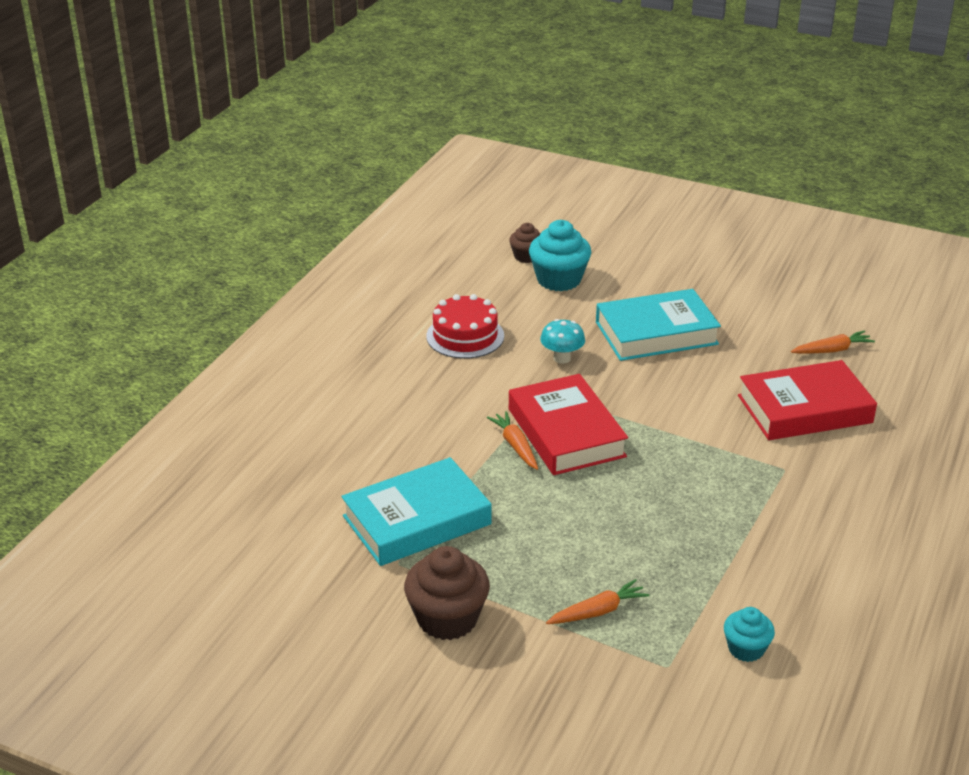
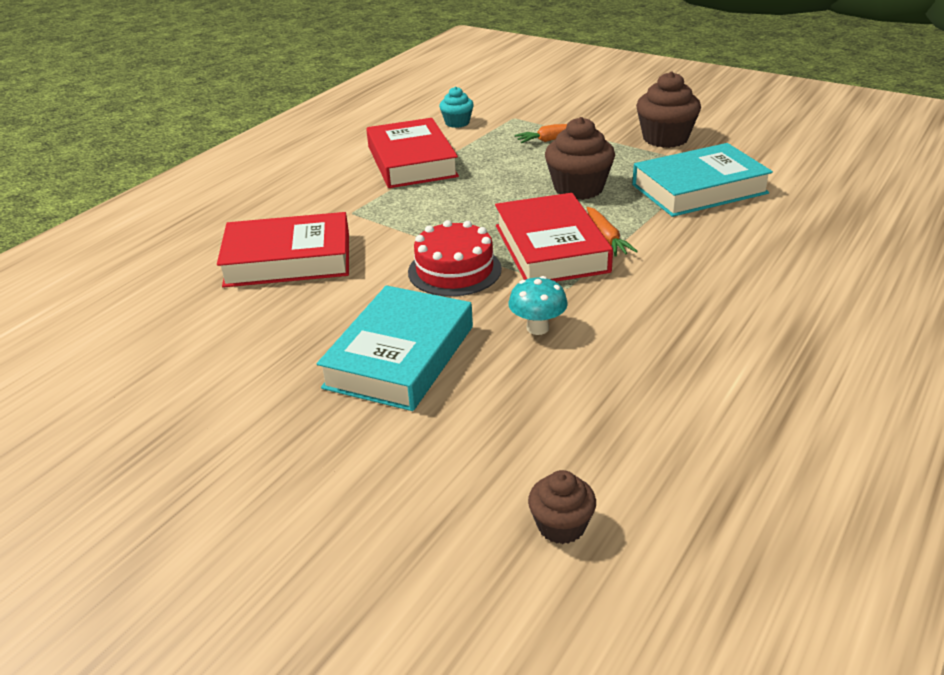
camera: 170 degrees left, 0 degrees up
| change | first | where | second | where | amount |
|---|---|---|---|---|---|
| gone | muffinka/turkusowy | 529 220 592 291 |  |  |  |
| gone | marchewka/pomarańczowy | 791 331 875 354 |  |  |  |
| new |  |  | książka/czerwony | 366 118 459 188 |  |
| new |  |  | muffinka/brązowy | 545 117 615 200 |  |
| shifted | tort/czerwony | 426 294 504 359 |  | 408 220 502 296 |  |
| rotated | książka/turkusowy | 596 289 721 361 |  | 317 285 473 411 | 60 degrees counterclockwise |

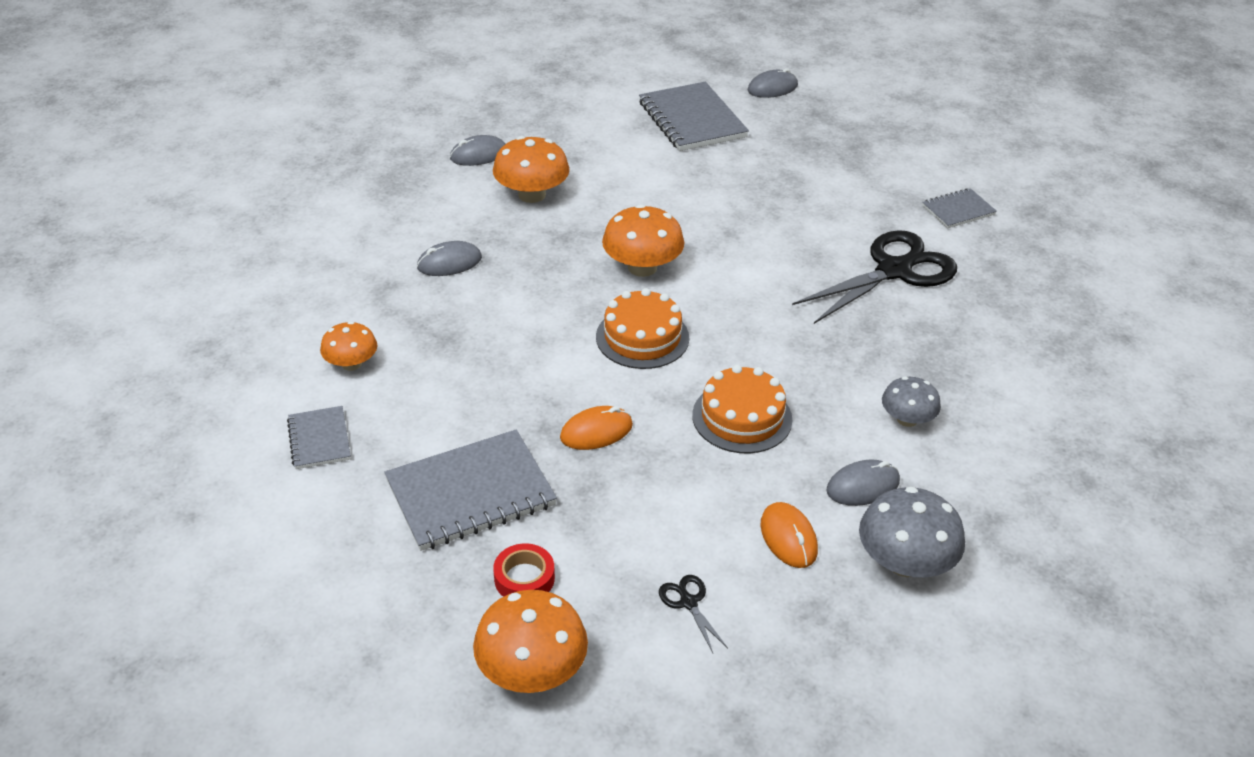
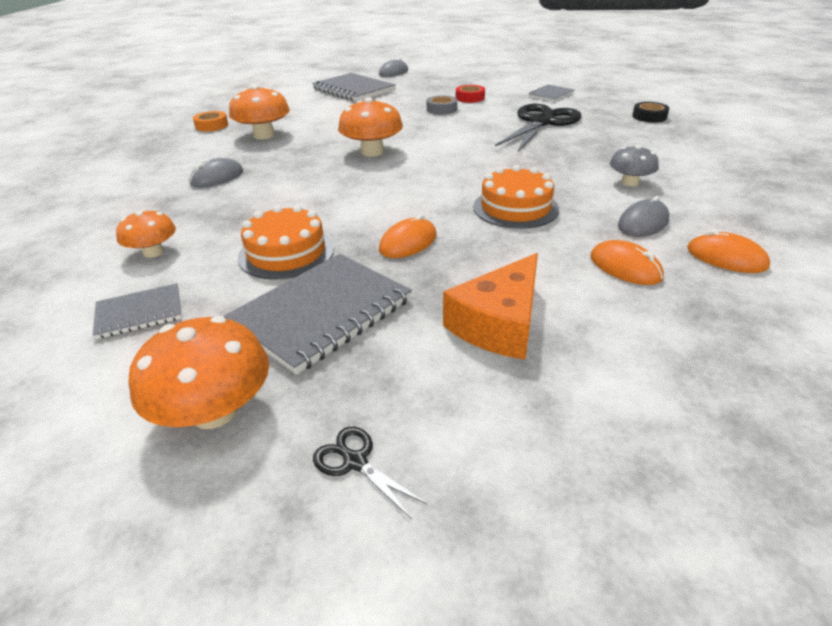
camera: 20 degrees left, 5 degrees down
| change | first | where | second | where | amount |
|---|---|---|---|---|---|
| new |  |  | taśma klejąca/szary | 427 95 457 115 |  |
| new |  |  | ser/pomarańczowy | 443 253 538 360 |  |
| new |  |  | taśma klejąca/czarny | 632 102 669 122 |  |
| shifted | grzyb/pomarańczowy | 473 590 588 693 |  | 128 316 269 429 |  |
| shifted | taśma klejąca/czerwony | 493 543 555 597 |  | 456 85 485 103 |  |
| shifted | tort/pomarańczowy | 596 288 689 369 |  | 238 205 334 280 |  |
| shifted | nożyczki/czarny | 659 575 728 653 |  | 313 427 427 519 |  |
| swapped | myszka/szary | 450 135 506 166 | taśma klejąca/pomarańczowy | 193 111 228 132 |  |
| swapped | grzyb/szary | 859 486 965 577 | myszka/pomarańczowy | 687 229 770 273 |  |
| rotated | zeszyt/szary | 287 406 351 469 |  | 93 283 182 339 | 75 degrees counterclockwise |

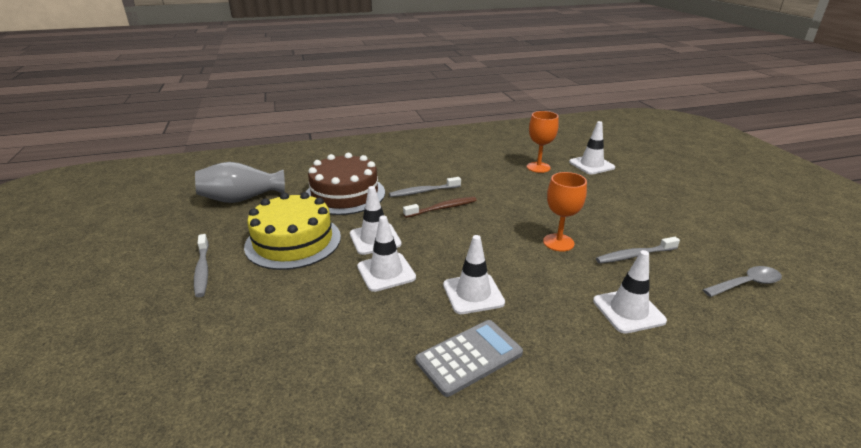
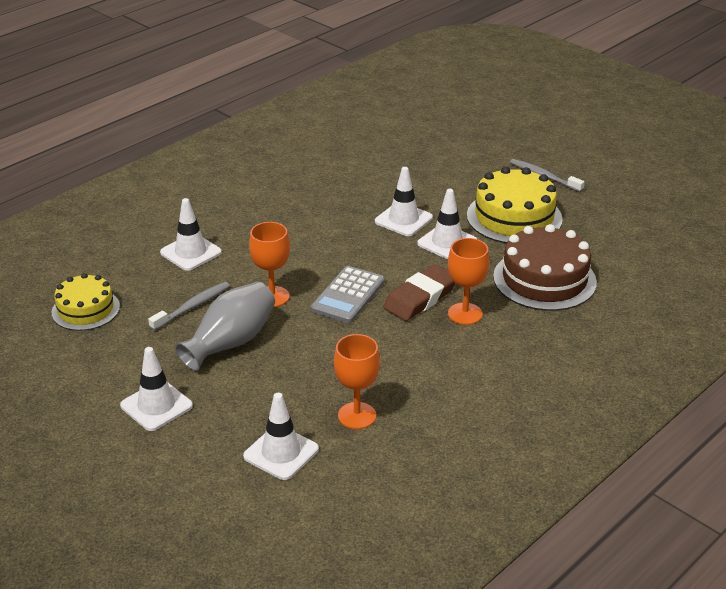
camera: 150 degrees right, 5 degrees up
| change | first | where | second | where | amount |
|---|---|---|---|---|---|
| shifted | wazon/szary | 195 162 285 203 |  | 175 282 275 371 |  |
| shifted | kalkulator/szary | 416 320 523 397 |  | 311 266 385 323 |  |
| shifted | pachołek/biały | 443 235 505 314 |  | 120 347 193 431 |  |
| swapped | szczoteczka do zębów/szary | 389 177 461 197 | kielich/pomarańczowy | 448 238 489 325 |  |
| swapped | szczoteczka do zębów/brązowy | 403 197 477 218 | gumka do mazania/brązowy | 383 264 456 321 |  |
| swapped | łyżka/szary | 702 266 782 297 | tort/żółty | 52 273 120 331 |  |

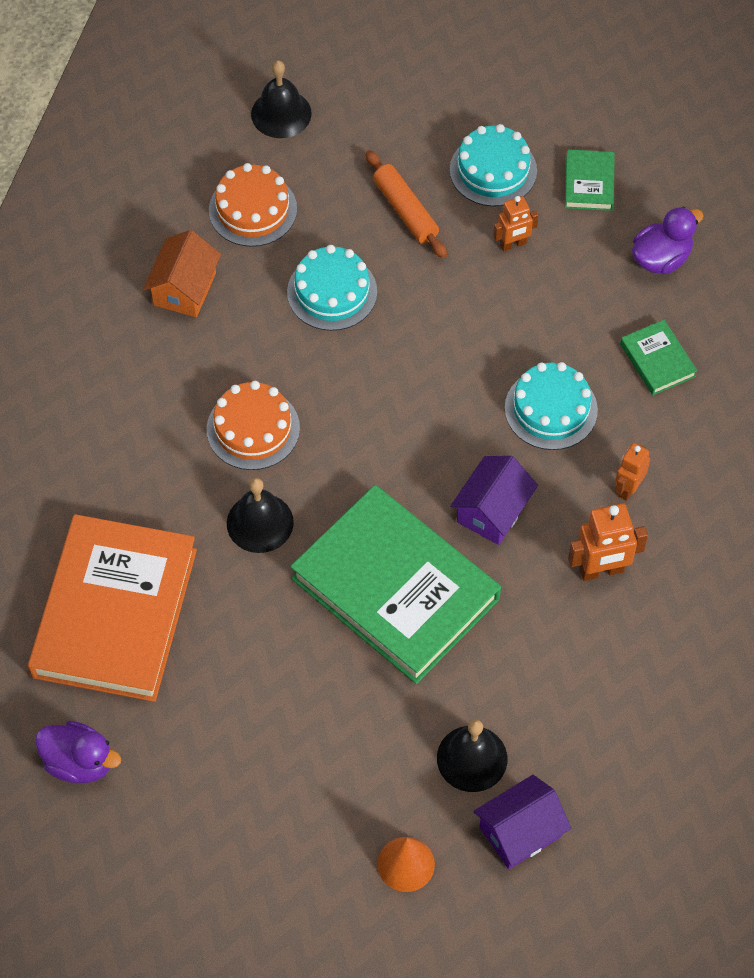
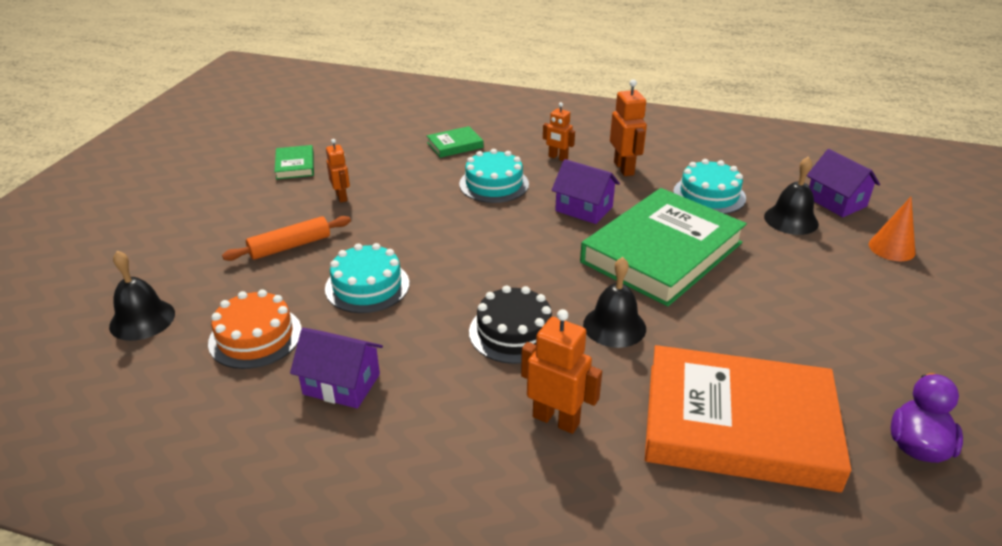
camera: 90 degrees left, 25 degrees down
| change | first | where | second | where | amount |
|---|---|---|---|---|---|
| gone | kaczka/fioletowy | 632 206 704 274 |  |  |  |
| new |  |  | robot/pomarańczowy | 521 309 602 434 |  |
| shifted | tort/turkusowy | 450 124 537 207 |  | 673 159 746 214 |  |
| repainted | domek/pomarańczowy | 143 230 221 317 | domek/fioletowy | 290 328 383 409 |  |
| repainted | tort/pomarańczowy | 207 381 300 470 | tort/czarny | 469 285 552 364 |  |
| rotated | książka/zielony | 565 149 615 211 |  | 275 145 314 180 | 75 degrees clockwise |

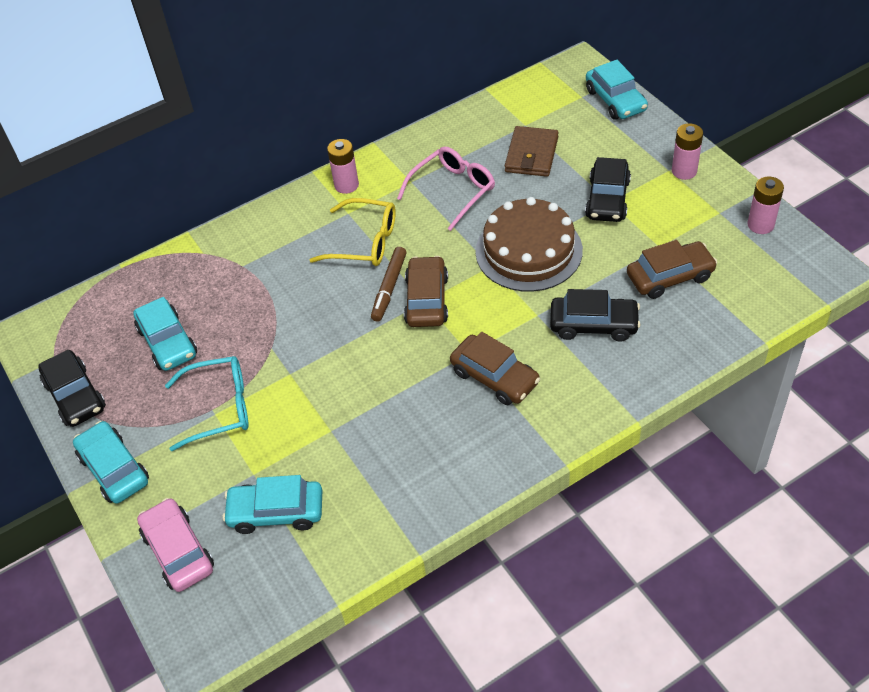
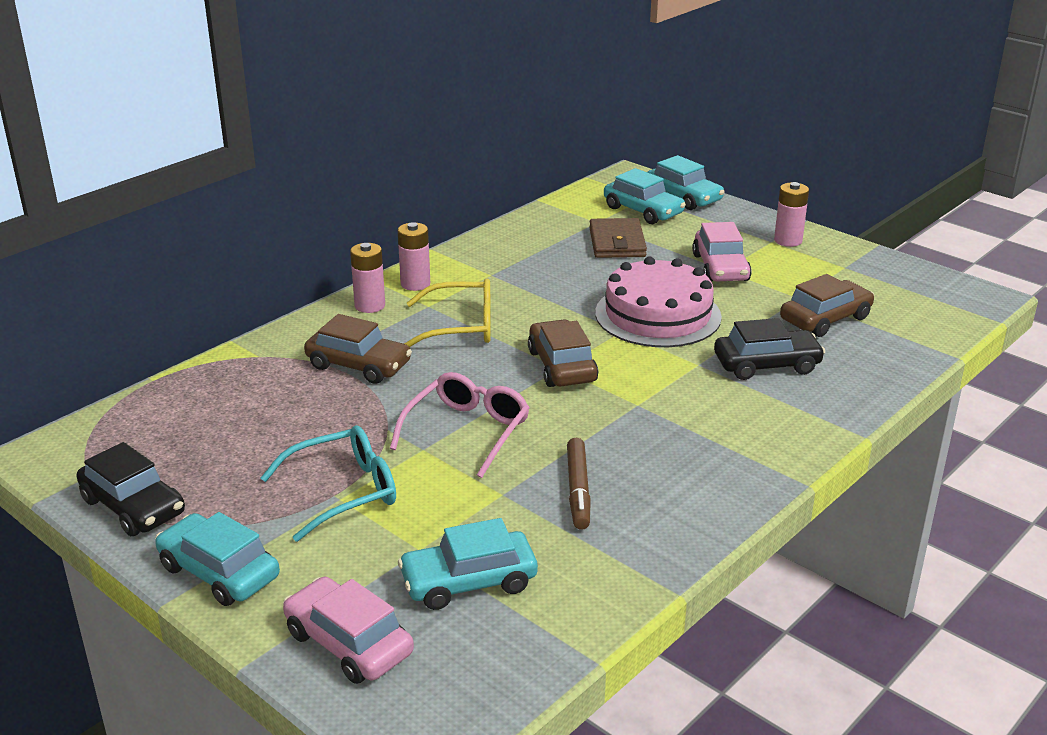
camera: 20 degrees left, 20 degrees down
| change | first | where | second | where | amount |
|---|---|---|---|---|---|
| shifted | samochód/turkusowy | 133 297 197 371 |  | 604 168 686 224 |  |
| shifted | flamaster/brązowy | 371 247 407 322 |  | 567 438 591 530 |  |
| shifted | okulary/różowy | 397 146 495 231 |  | 390 372 530 478 |  |
| shifted | samochód/brązowy | 450 332 540 405 |  | 304 314 412 384 |  |
| shifted | bateria/różowy | 747 176 784 234 |  | 350 243 385 313 |  |
| repainted | tort/brązowy | 476 197 583 292 | tort/różowy | 595 256 722 347 |  |
| repainted | samochód/czarny | 585 157 631 222 | samochód/różowy | 692 222 752 282 |  |

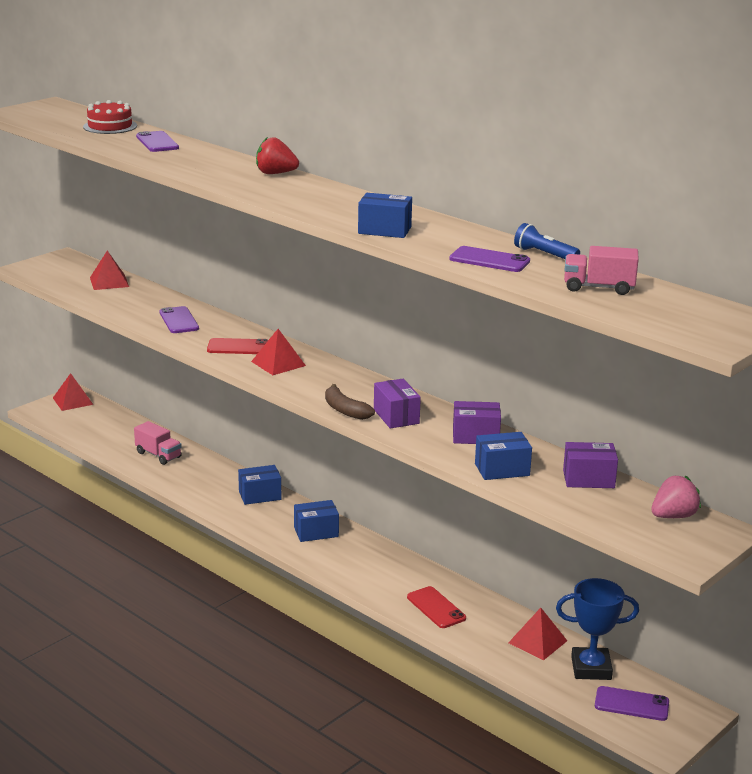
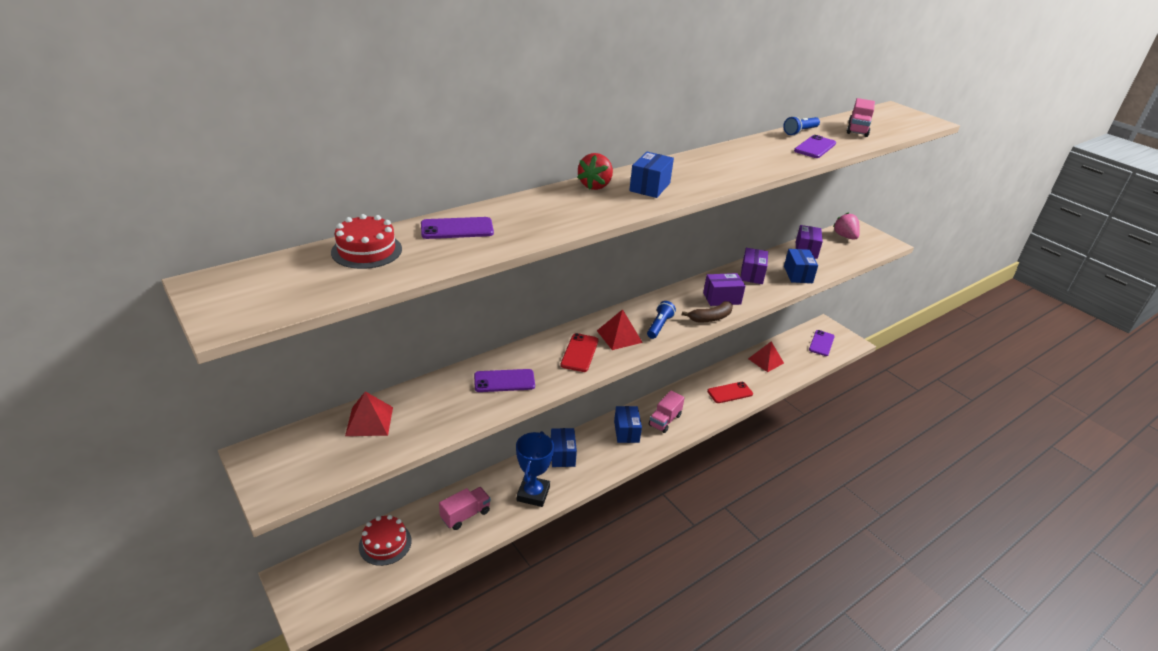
camera: 80 degrees left, 10 degrees up
| change | first | where | second | where | amount |
|---|---|---|---|---|---|
| gone | piramida/czerwony | 53 373 93 411 |  |  |  |
| new |  |  | tort/czerwony | 359 515 412 566 |  |
| new |  |  | latarka/niebieski | 647 301 676 339 |  |
| new |  |  | ciężarówka/różowy | 649 391 685 433 |  |
| shifted | pudełko/niebieski | 358 193 412 238 |  | 629 152 674 198 |  |
| shifted | puchar/niebieski | 556 578 639 680 |  | 516 431 554 507 |  |

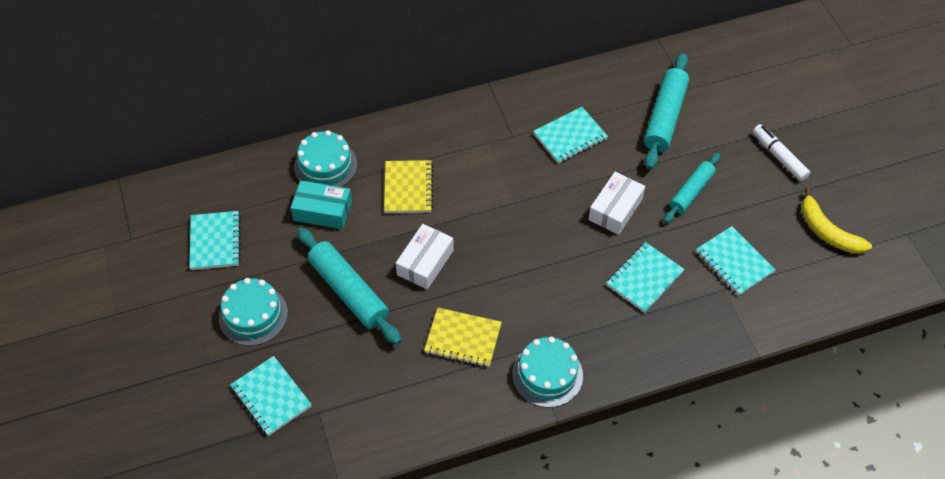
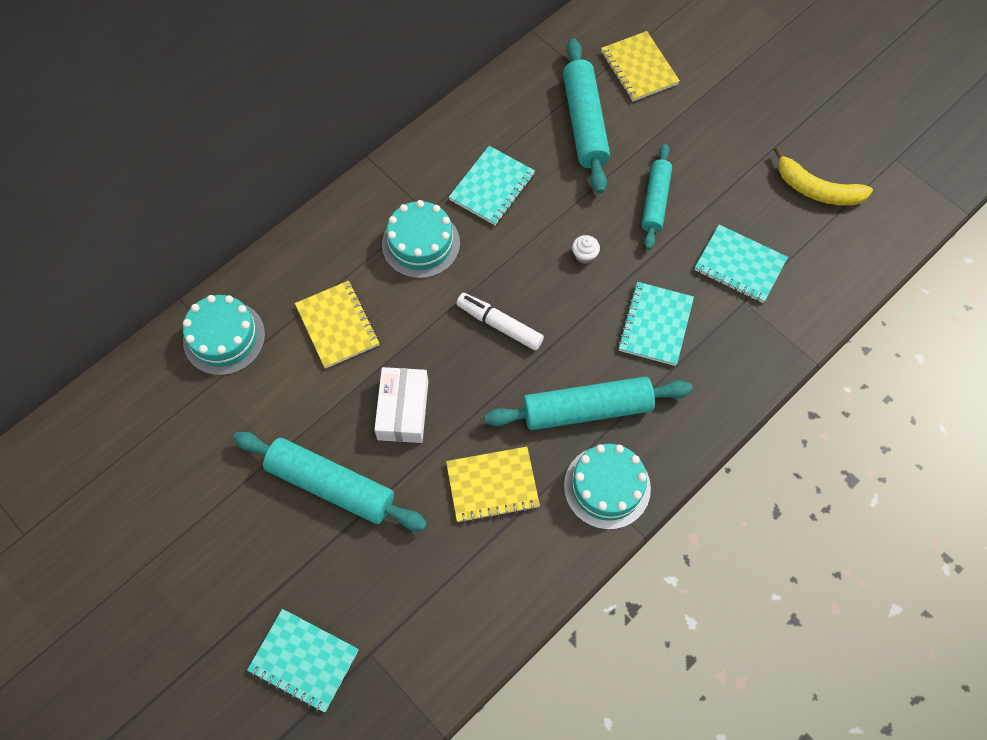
camera: 25 degrees left, 10 degrees up
| change | first | where | second | where | amount |
|---|---|---|---|---|---|
| gone | zeszyt/turkusowy | 189 211 241 270 |  |  |  |
| gone | pudełko/turkusowy | 291 180 352 229 |  |  |  |
| new |  |  | wałek do ciasta/turkusowy | 484 377 692 430 |  |
| new |  |  | zeszyt/żółty | 601 31 680 101 |  |
| shifted | tort/turkusowy | 219 278 288 346 |  | 382 200 460 278 |  |
| shifted | flamaster/biały | 753 124 810 181 |  | 456 293 544 351 |  |
| swapped | pudełko/biały | 589 172 645 235 | muffinka/biały | 572 235 600 264 |  |

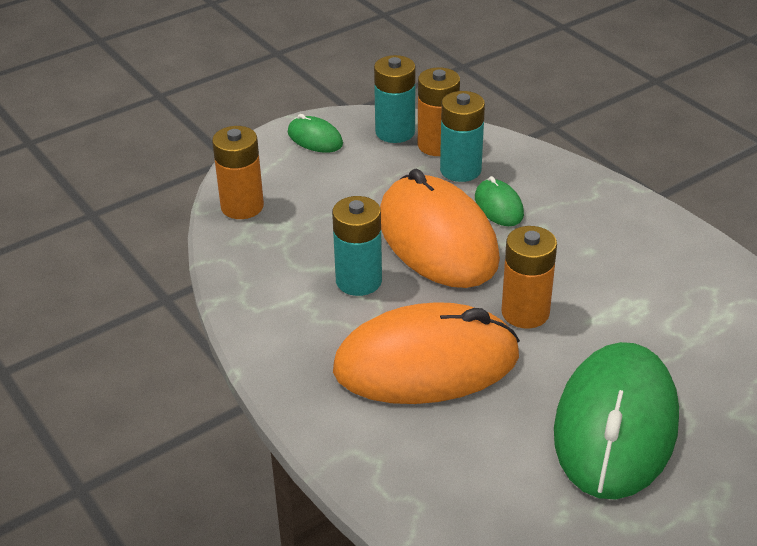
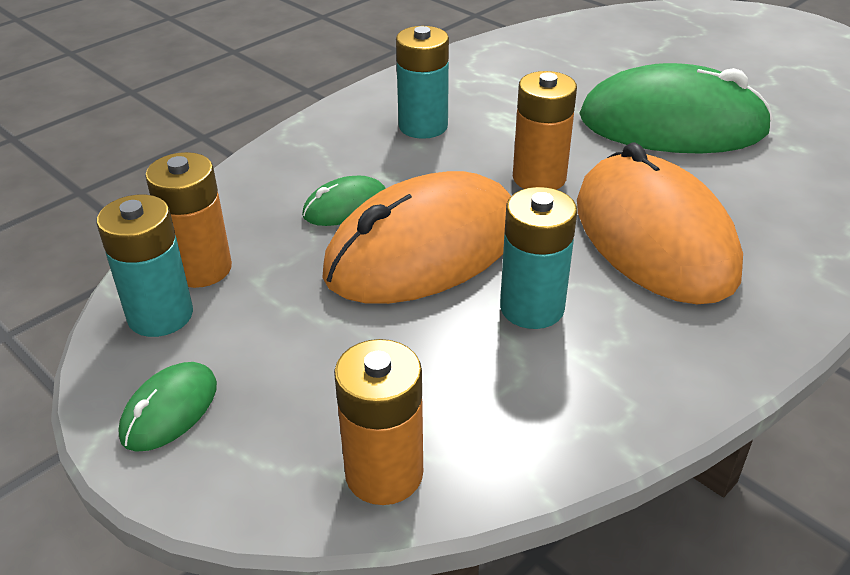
camera: 100 degrees left, 0 degrees up
| change | first | where | second | where | amount |
|---|---|---|---|---|---|
| shifted | bateria/turkusowy | 440 91 485 182 |  | 396 26 449 139 |  |

